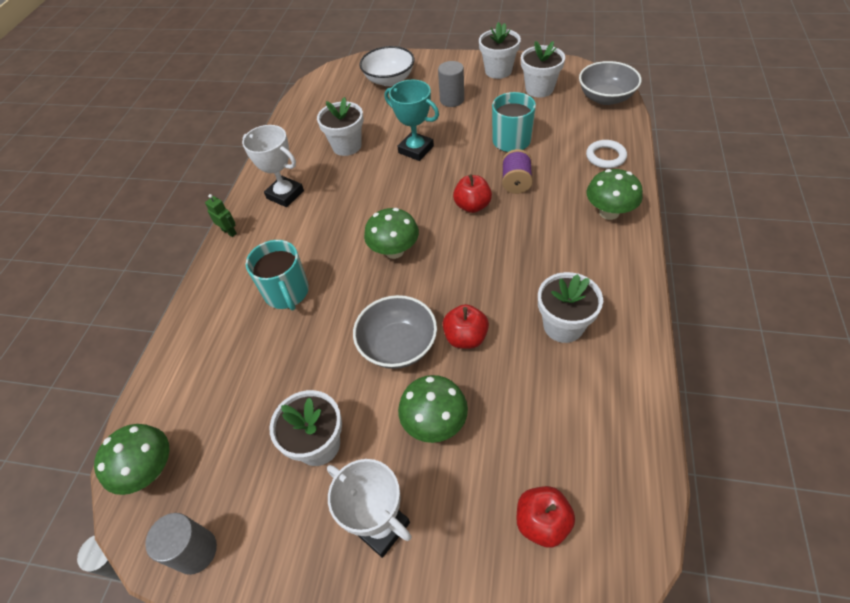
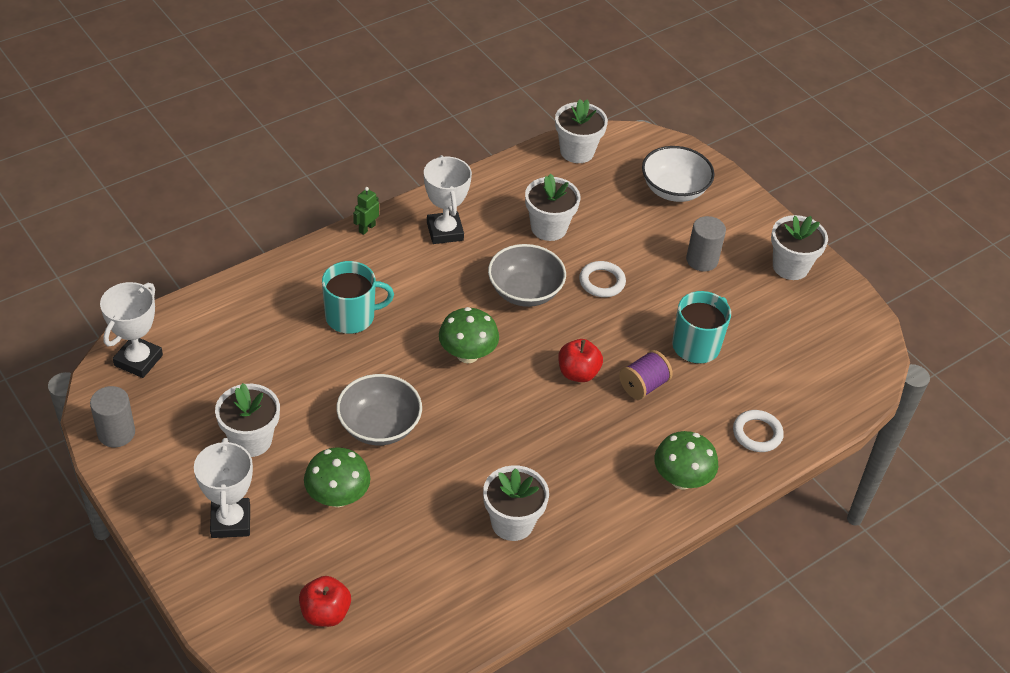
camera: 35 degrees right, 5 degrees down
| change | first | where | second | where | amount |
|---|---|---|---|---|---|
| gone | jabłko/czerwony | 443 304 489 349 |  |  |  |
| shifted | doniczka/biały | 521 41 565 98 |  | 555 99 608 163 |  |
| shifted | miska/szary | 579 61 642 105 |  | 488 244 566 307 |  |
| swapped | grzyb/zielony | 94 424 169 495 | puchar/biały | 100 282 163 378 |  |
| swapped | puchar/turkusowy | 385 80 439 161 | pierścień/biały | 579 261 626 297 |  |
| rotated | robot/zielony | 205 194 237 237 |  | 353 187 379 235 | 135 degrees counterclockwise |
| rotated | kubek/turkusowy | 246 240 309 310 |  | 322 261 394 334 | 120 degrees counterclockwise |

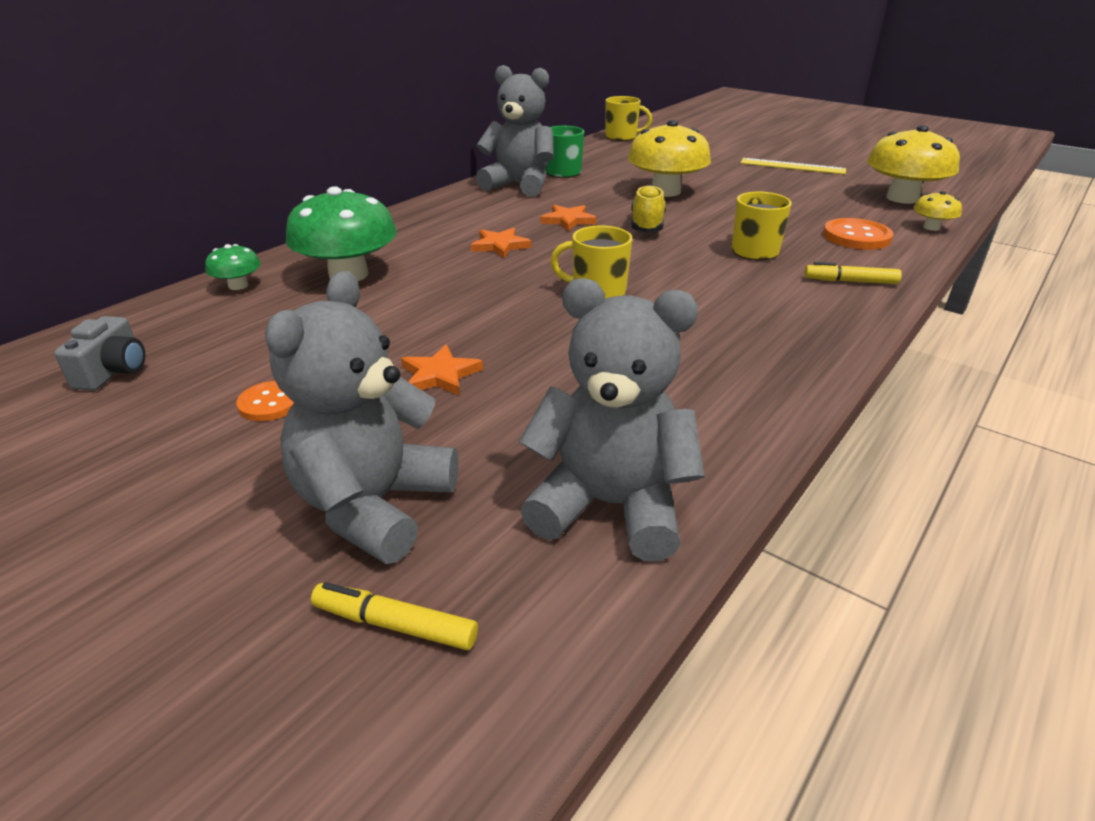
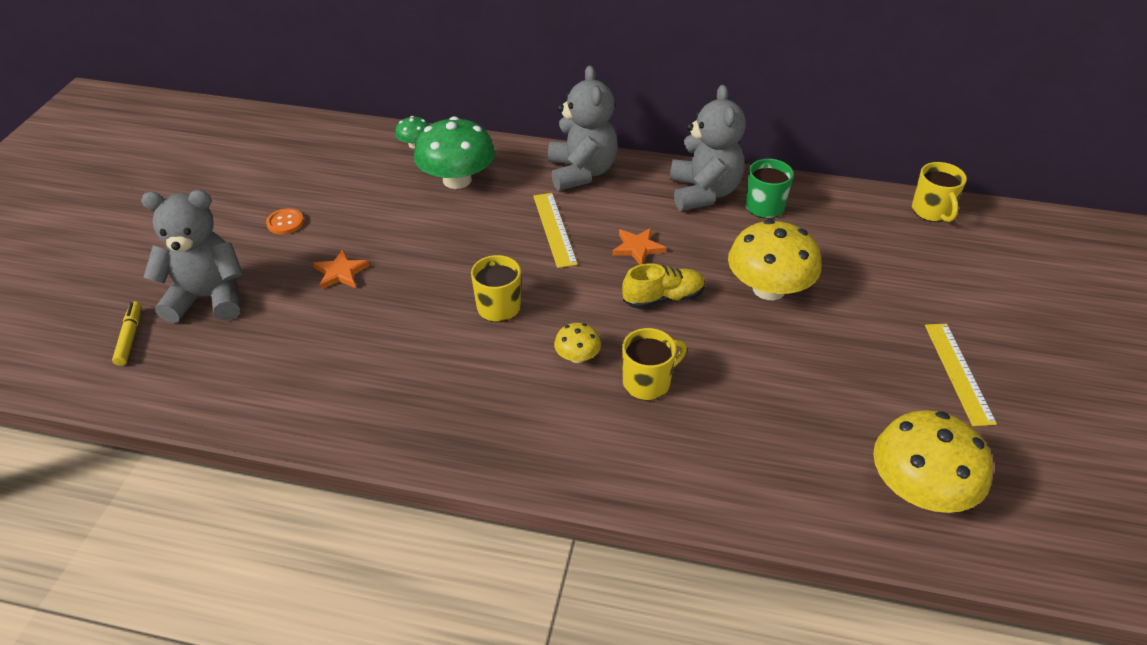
camera: 65 degrees right, 10 degrees up
| change | first | where | second | where | amount |
|---|---|---|---|---|---|
| gone | aparat fotograficzny/szary | 54 316 146 391 |  |  |  |
| gone | flamaster/żółty | 804 262 902 284 |  |  |  |
| gone | guzik/pomarańczowy | 823 218 893 250 |  |  |  |
| shifted | miś/szary | 519 278 704 561 |  | 548 66 618 191 |  |
| shifted | grzyb/żółty | 913 191 962 231 |  | 554 323 601 363 |  |
| swapped | gwiazda/pomarańczowy | 471 228 532 258 | linijka/żółty | 533 193 578 268 |  |

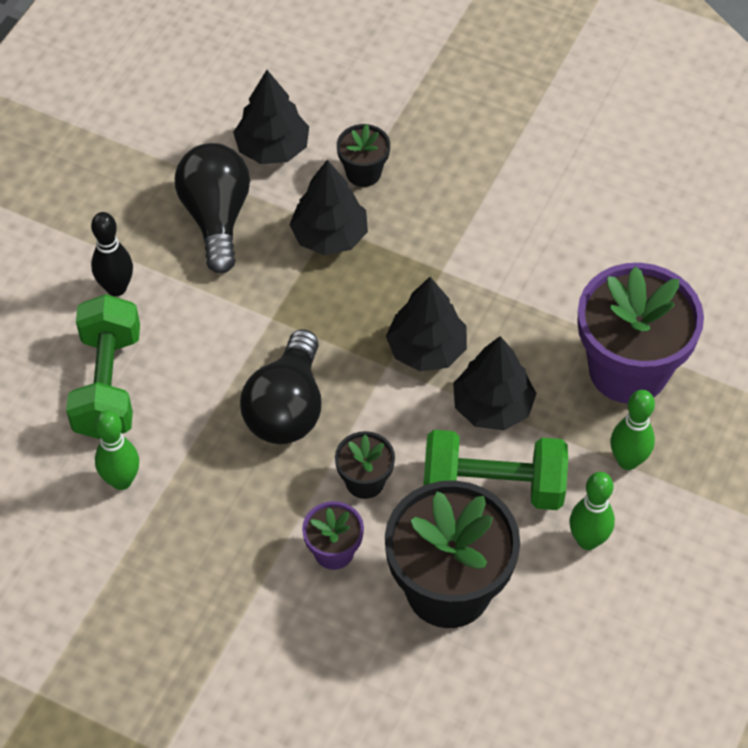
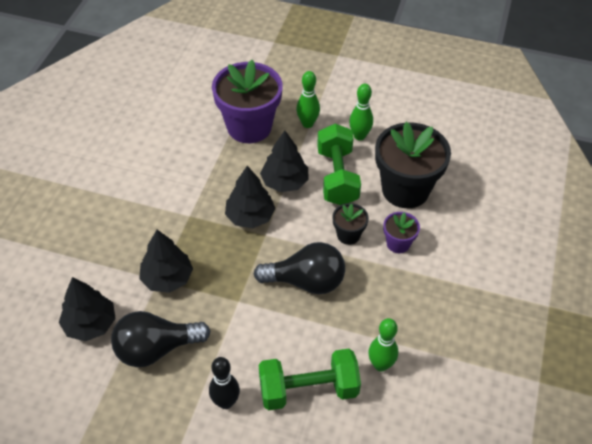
camera: 100 degrees left, 5 degrees down
| change | first | where | second | where | amount |
|---|---|---|---|---|---|
| gone | doniczka/czarny | 337 124 390 187 |  |  |  |

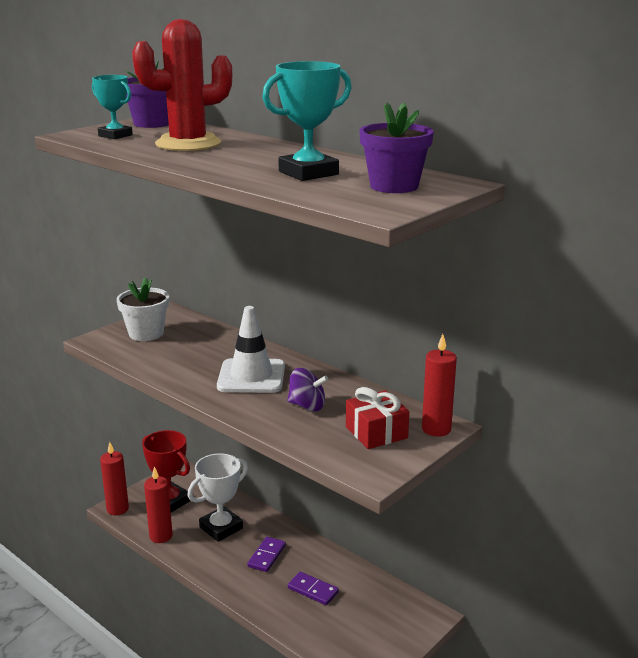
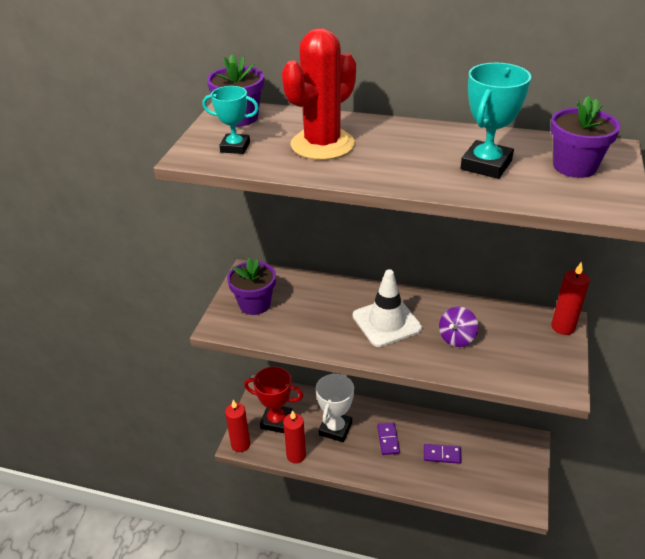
camera: 25 degrees left, 15 degrees up
| change | first | where | second | where | amount |
|---|---|---|---|---|---|
| gone | prezent/czerwony | 346 387 409 449 |  |  |  |
| repainted | doniczka/biały | 116 277 169 341 | doniczka/fioletowy | 227 258 276 315 |  |
| rotated | bączek/fioletowy | 287 368 329 411 |  | 439 306 478 347 | 135 degrees clockwise |

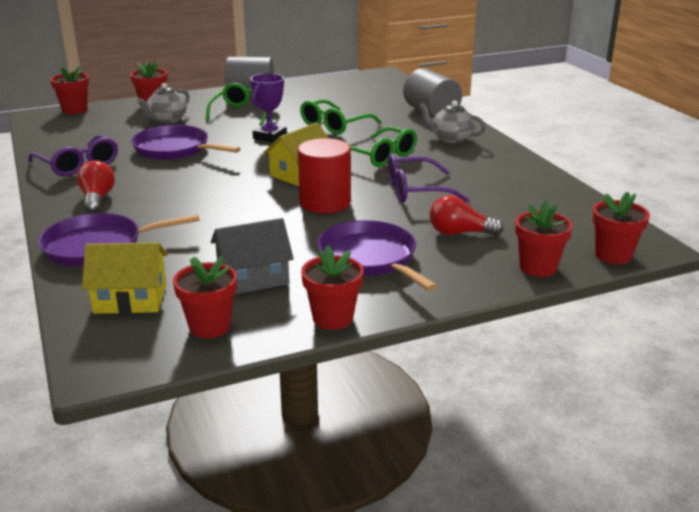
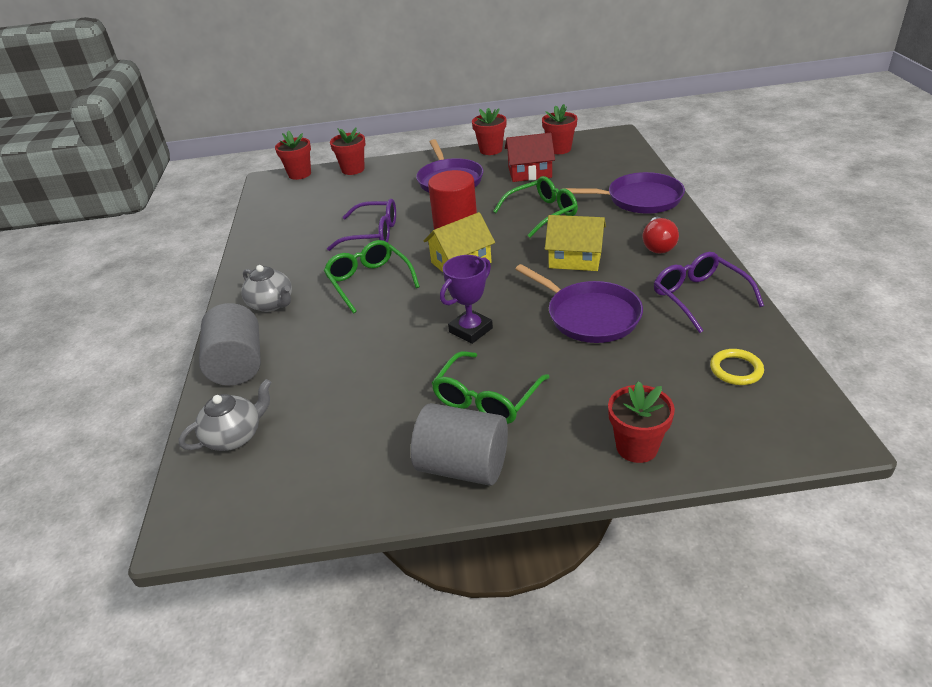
camera: 160 degrees left, 10 degrees up
| change | first | where | second | where | amount |
|---|---|---|---|---|---|
| gone | doniczka/czerwony | 50 65 89 114 |  |  |  |
| gone | żarówka/czerwony | 429 195 504 236 |  |  |  |
| new |  |  | pierścień/żółty | 710 349 764 385 |  |
| shifted | domek/żółty | 82 242 168 314 |  | 545 215 606 271 |  |
| shifted | imbryk/szary | 137 83 190 123 |  | 179 379 272 451 |  |
| shifted | okulary/zielony | 300 99 381 135 |  | 493 176 578 238 |  |
| repainted | domek/szary | 211 218 294 294 | domek/czerwony | 505 133 555 182 |  |

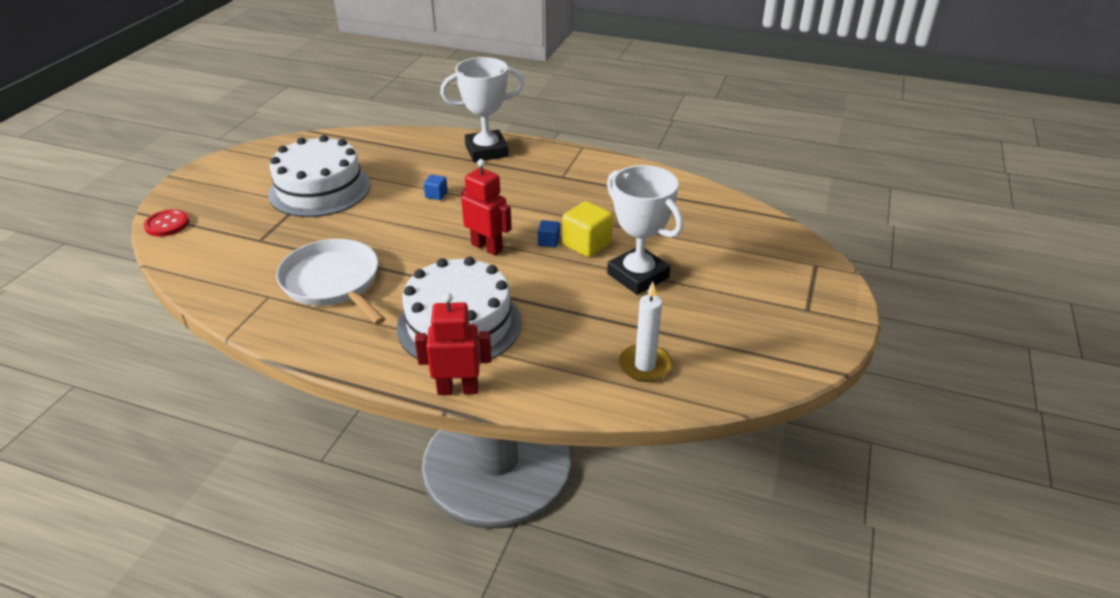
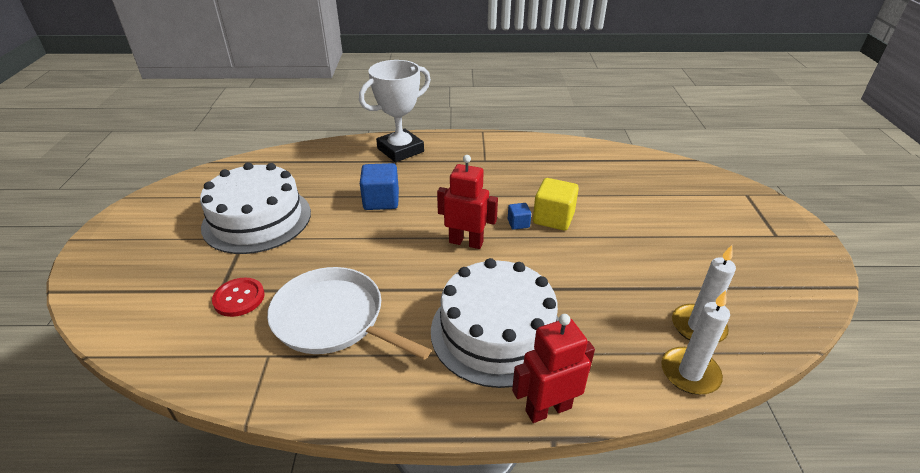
camera: 20 degrees left, 0 degrees up
| change | first | where | second | where | amount |
|---|---|---|---|---|---|
| gone | puchar/biały | 607 165 683 295 |  |  |  |
| new |  |  | świeca/biały | 661 290 730 395 |  |
| shifted | guzik/czerwony | 144 209 189 237 |  | 212 277 265 317 |  |
| scaled | sześcian/niebieski | 424 175 448 200 |  | 360 163 399 210 | x1.89 |

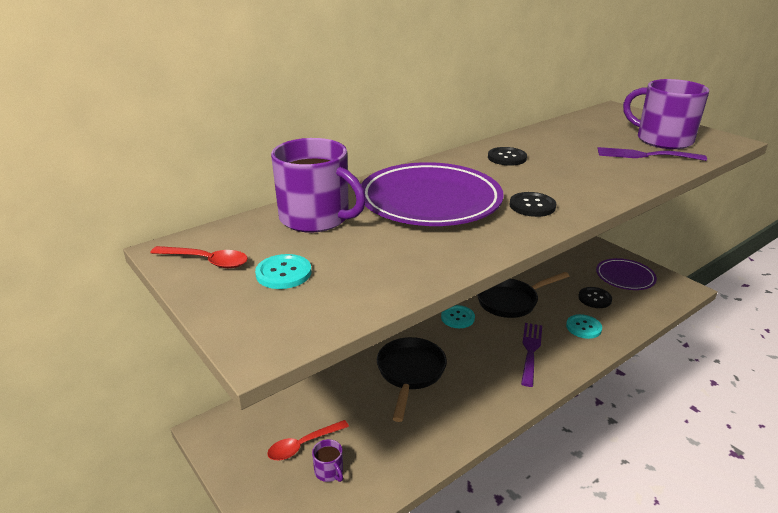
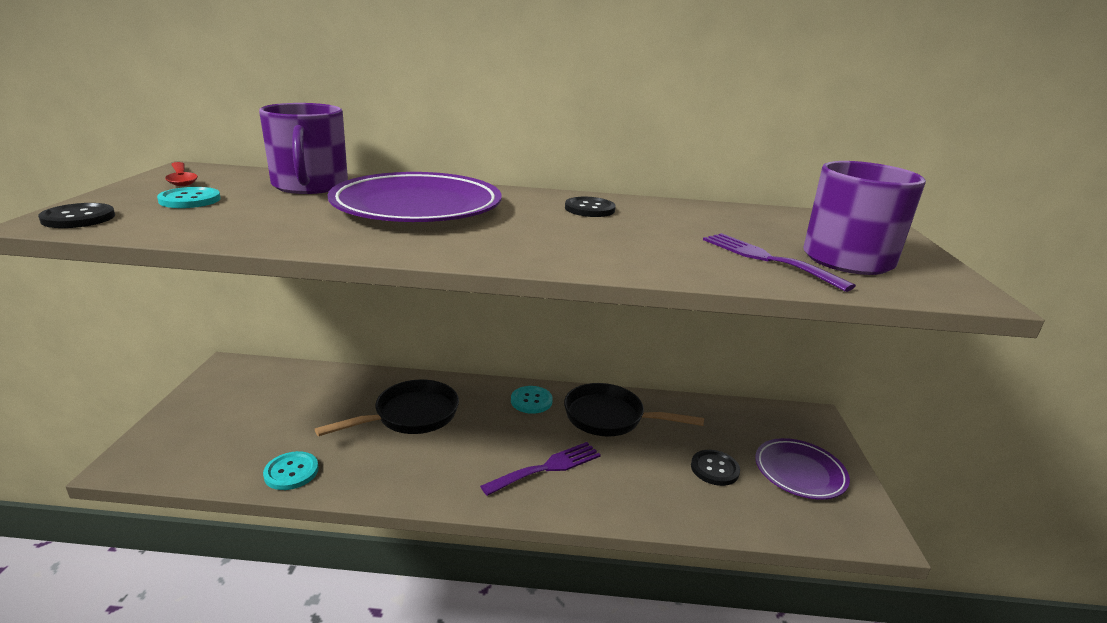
camera: 40 degrees right, 5 degrees down
| change | first | where | second | where | amount |
|---|---|---|---|---|---|
| gone | łyżka/czerwony | 267 420 349 460 |  |  |  |
| gone | kubek/fioletowy | 312 439 343 482 |  |  |  |
| shifted | guzik/czarny | 510 192 556 217 |  | 38 203 115 228 |  |
| shifted | guzik/turkusowy | 566 314 602 339 |  | 263 451 319 490 |  |

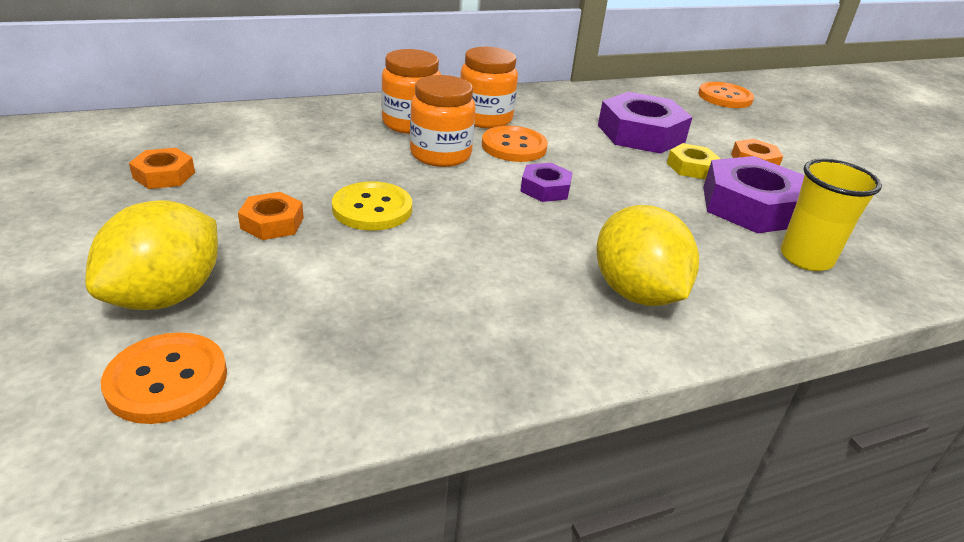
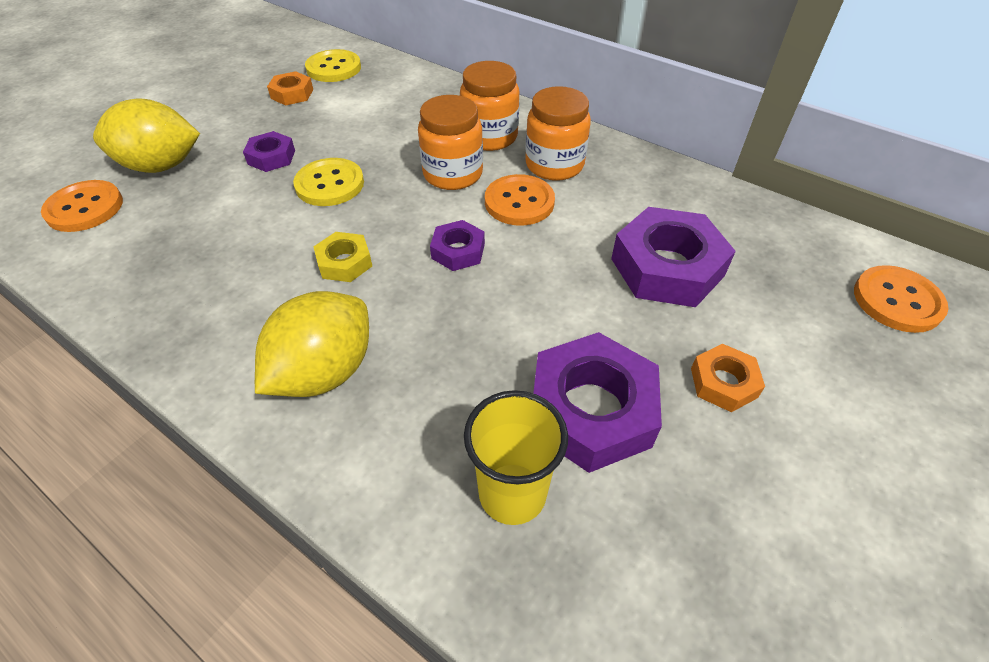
camera: 60 degrees right, 15 degrees up
| change | first | where | second | where | amount |
|---|---|---|---|---|---|
| new |  |  | guzik/żółty | 305 49 361 82 |  |
| shifted | nakrętka/żółty | 667 143 721 179 |  | 314 232 372 282 |  |
| repainted | nakrętka/pomarańczowy | 238 192 304 240 | nakrętka/fioletowy | 243 131 295 172 |  |

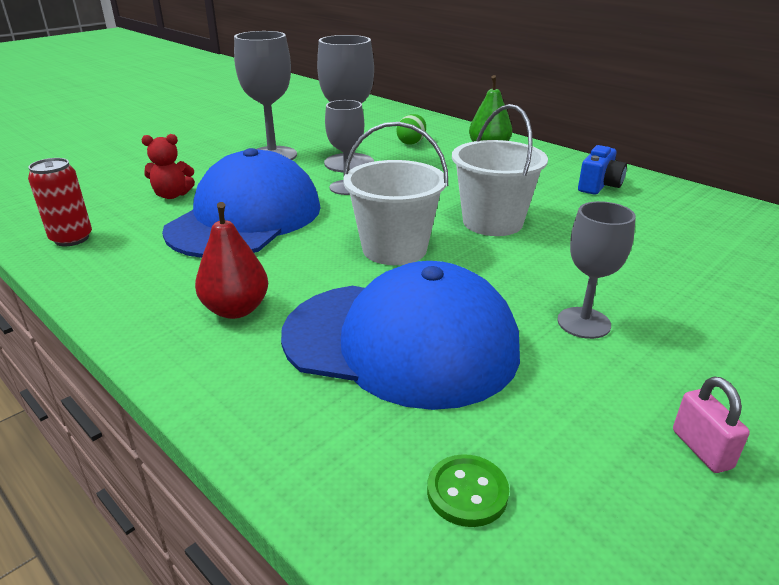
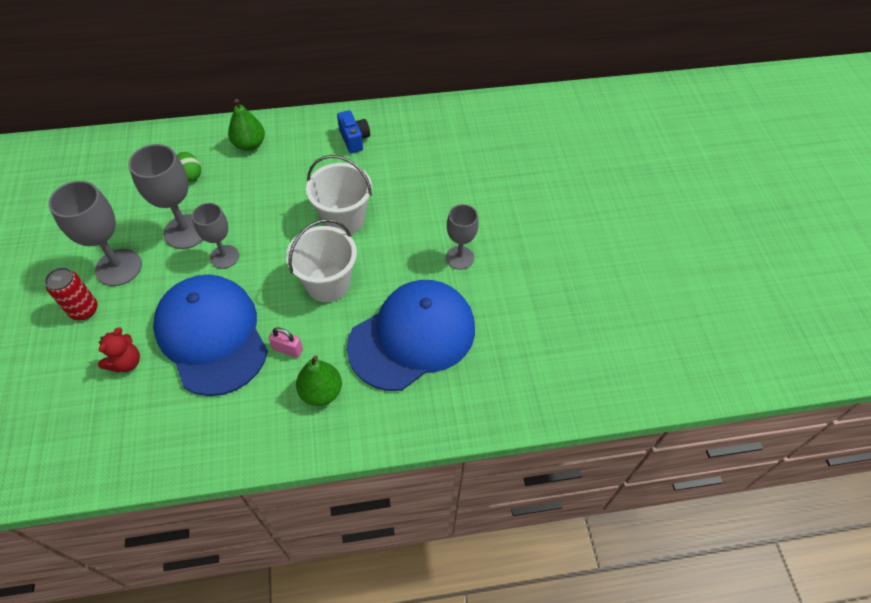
camera: 55 degrees left, 25 degrees up
| change | first | where | second | where | amount |
|---|---|---|---|---|---|
| gone | guzik/zielony | 427 454 509 527 |  |  |  |
| shifted | puszka/czerwony | 28 158 92 246 |  | 45 267 98 320 |  |
| shifted | kłódka/różowy | 673 377 750 473 |  | 269 327 303 358 |  |
| repainted | gruszka/czerwony | 195 202 268 319 | gruszka/zielony | 296 355 342 406 |  |

